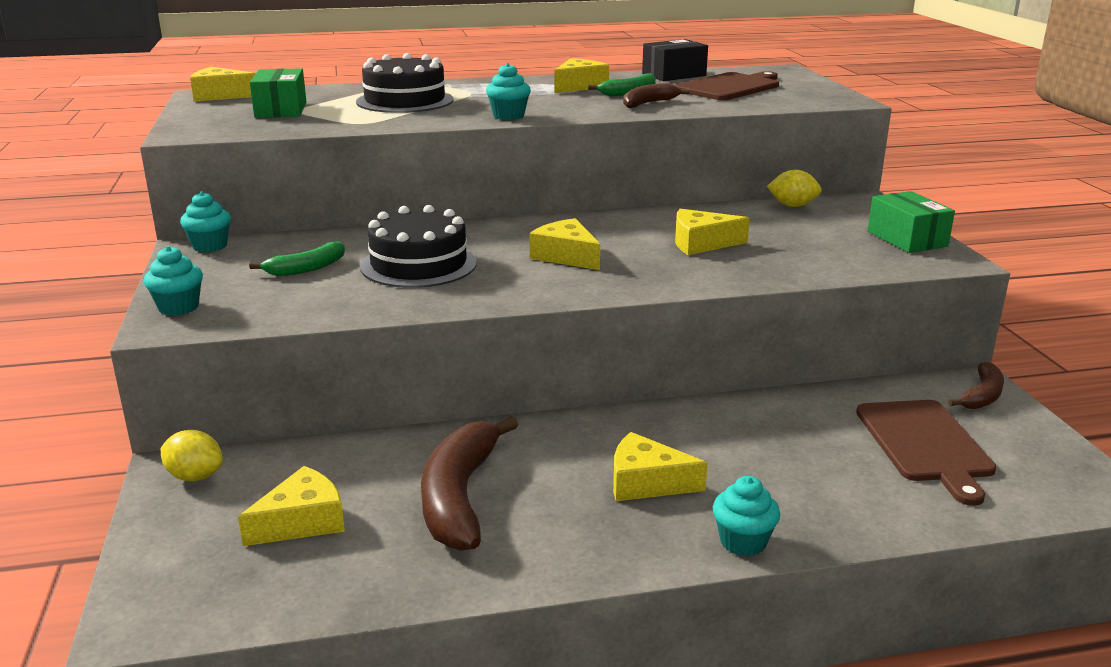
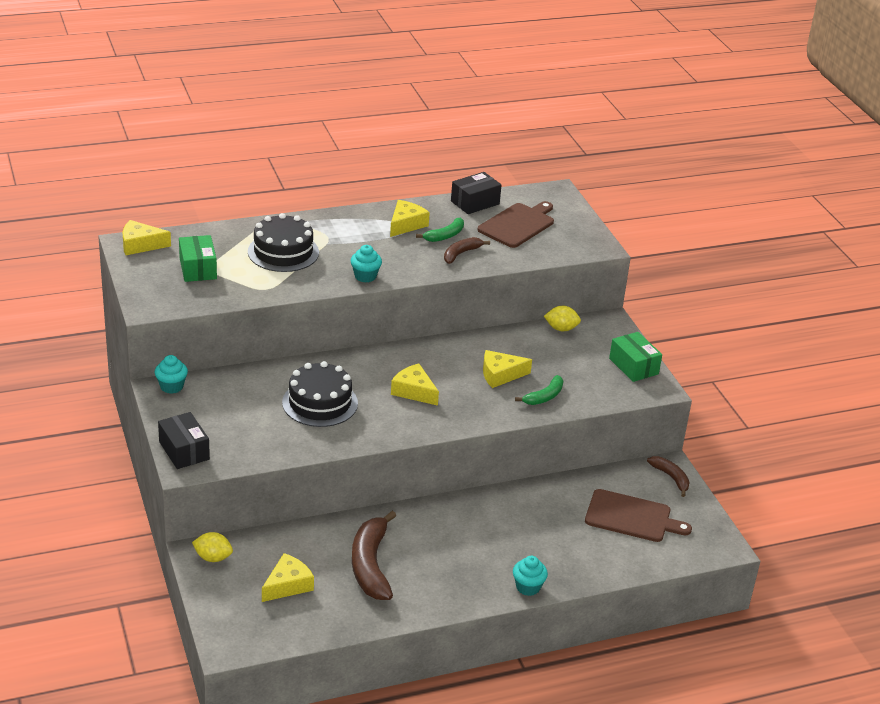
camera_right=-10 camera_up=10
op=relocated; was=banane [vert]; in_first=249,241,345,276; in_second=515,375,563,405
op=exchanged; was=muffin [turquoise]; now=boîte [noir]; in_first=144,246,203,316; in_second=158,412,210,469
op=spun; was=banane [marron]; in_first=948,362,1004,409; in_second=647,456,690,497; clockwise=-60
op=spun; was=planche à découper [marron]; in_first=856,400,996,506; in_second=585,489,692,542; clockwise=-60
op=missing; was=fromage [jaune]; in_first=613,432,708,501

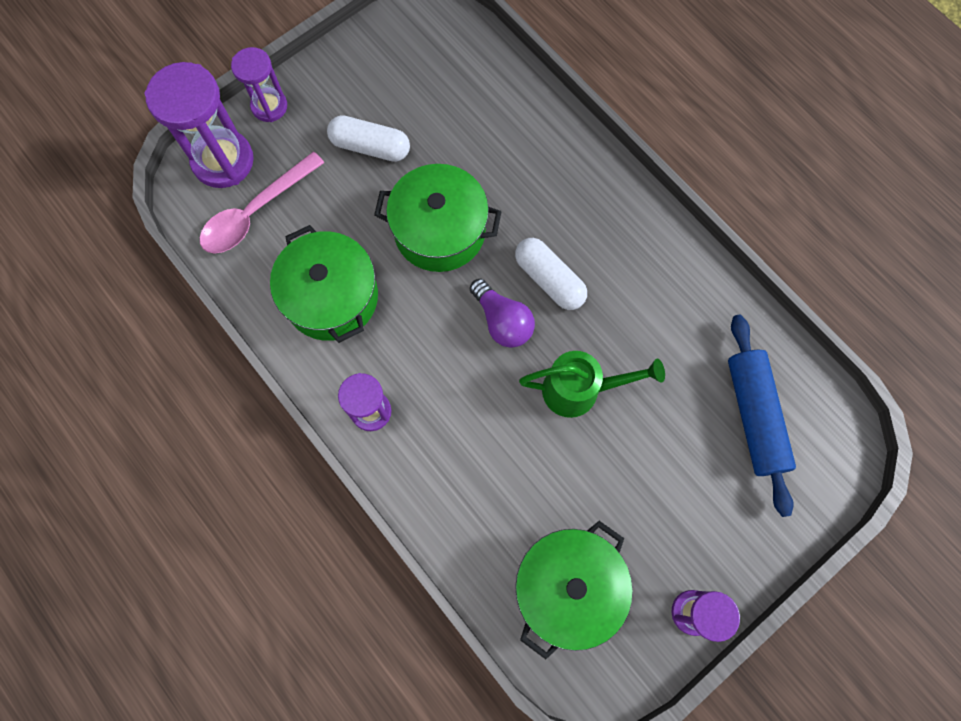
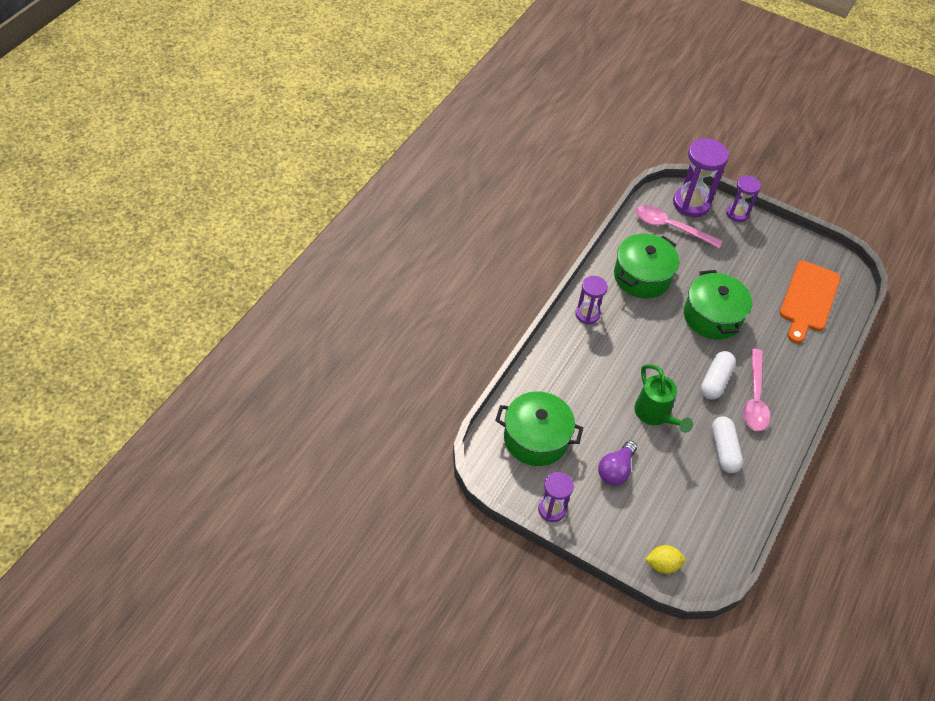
camera_right=65 camera_up=-20
op=relocated; was=gélule [blanc]; in_first=327,115,410,162; in_second=712,417,743,473
op=relocated; was=ampoule [violet]; in_first=470,278,535,348; in_second=598,441,637,485
op=missing; was=rouleau à pâtisserie [bleu]; in_first=728,315,796,517
op=appeared; now=planche à découper [orange]; in_second=780,261,841,344
op=appeared; now=cuillère [rose]; in_second=743,349,771,431
op=appeared; now=citron [jaune]; in_second=645,545,686,574

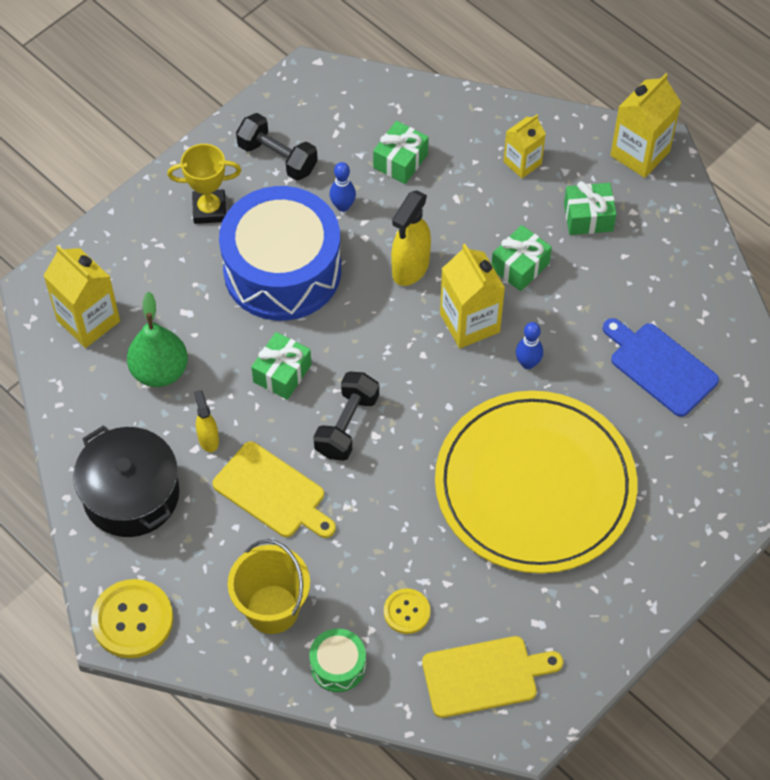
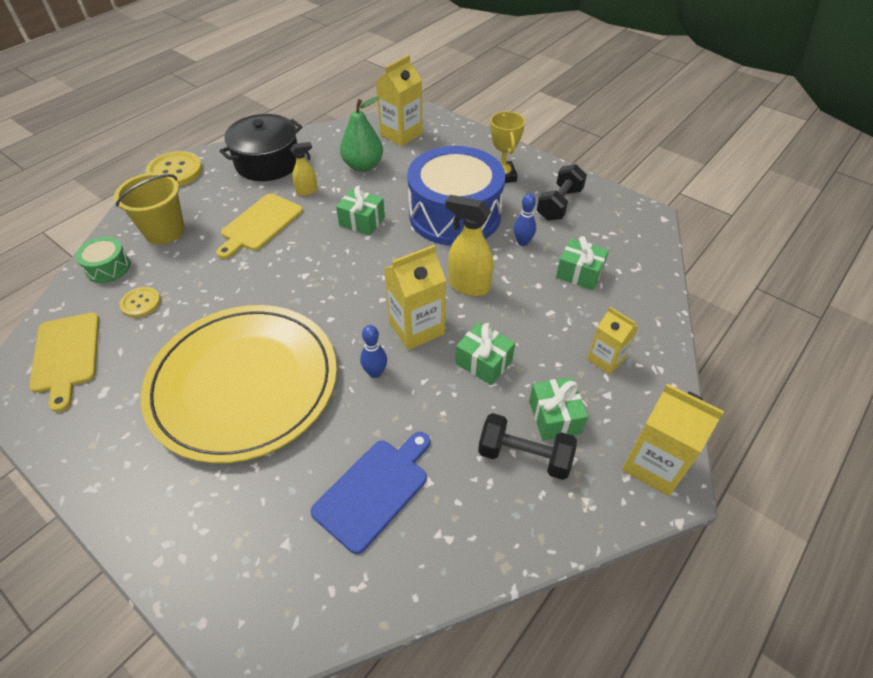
camera_right=85 camera_up=-10
op=relocated; was=haltère [noir]; in_first=313,372,379,461; in_second=478,413,577,480

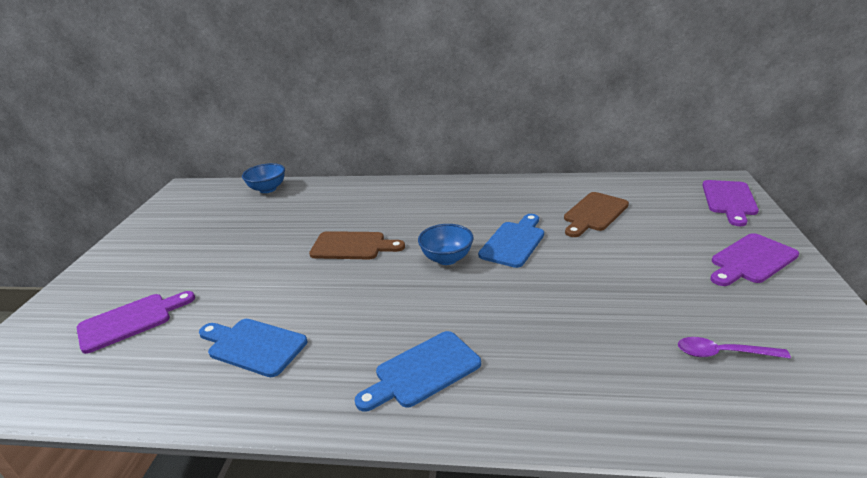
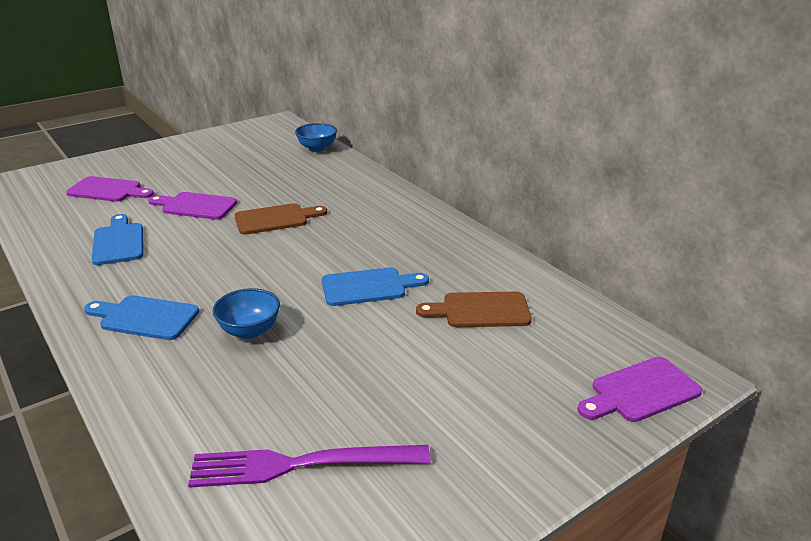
camera_right=45 camera_up=0
op=relocated; was=bol [bleu]; in_first=418,224,474,265; in_second=212,288,280,339
op=spun; was=planche à découper [marron]; in_first=309,231,405,259; in_second=234,203,327,235; clockwise=-75
op=relocated; was=planche à découper [violet]; in_first=710,233,799,286; in_second=148,192,237,220
op=exchanged; was=cuillère [violet]; now=fourchette [violet]; in_first=678,337,791,359; in_second=188,445,430,488

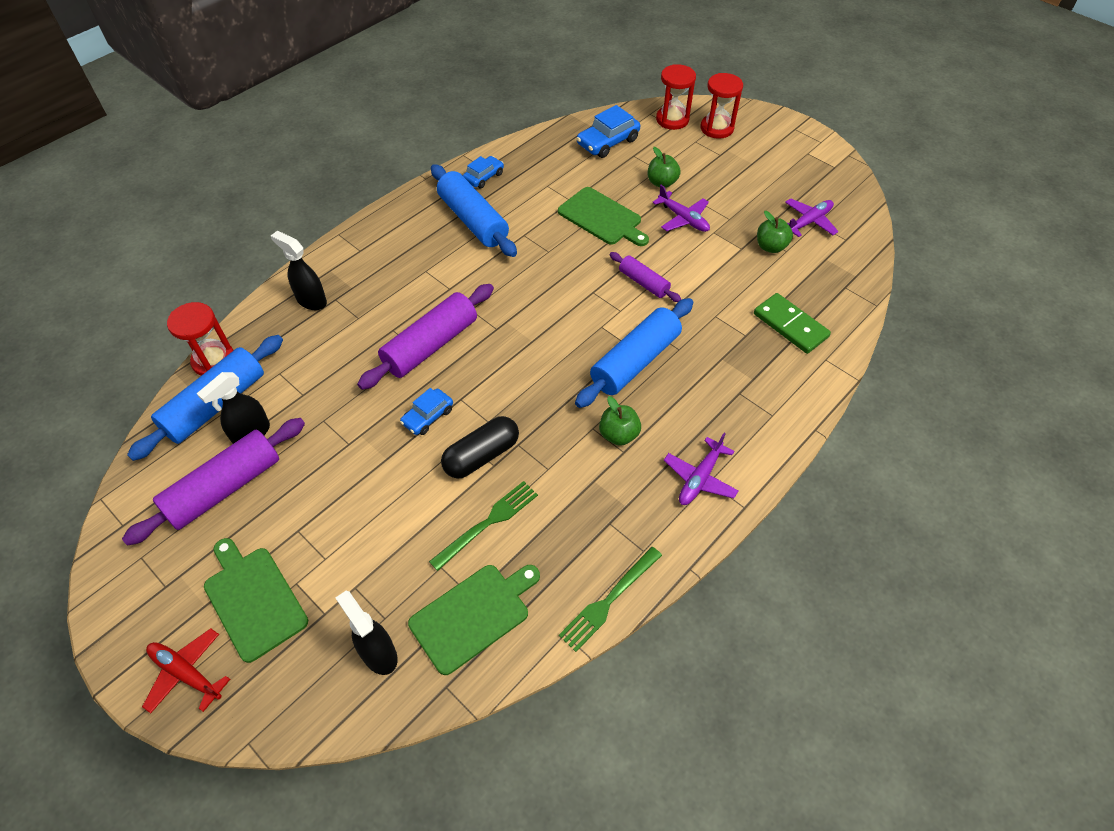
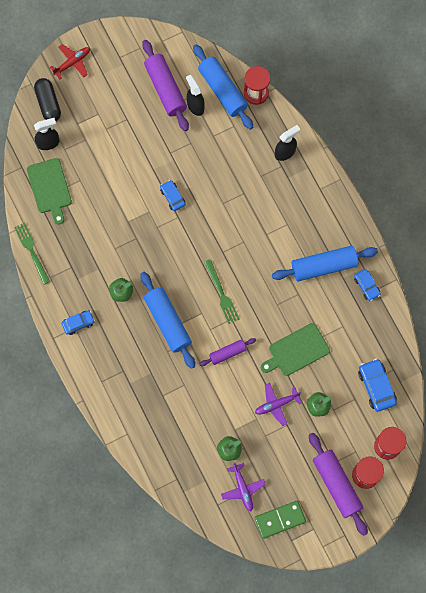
camera_right=110 camera_up=20
op=relocated; was=rouleau à pâtisserie [violet]; in_first=357,284,494,390; in_second=309,433,368,536
op=relocated; was=domino [vert]; in_first=754,293,831,354; in_second=255,501,306,539
op=relocated; was=gélule [noir]; in_first=441,416,519,479; in_second=34,78,61,121
op=exchanged; was=avion [violet]; now=voiture [bleu]; in_first=664,433,738,505; in_second=61,310,95,335
op=relocated; was=fourchette [vert]; in_first=429,481,538,571; in_second=204,259,240,324
op=missing; was=planche à découper [vert]; in_first=204,538,308,663

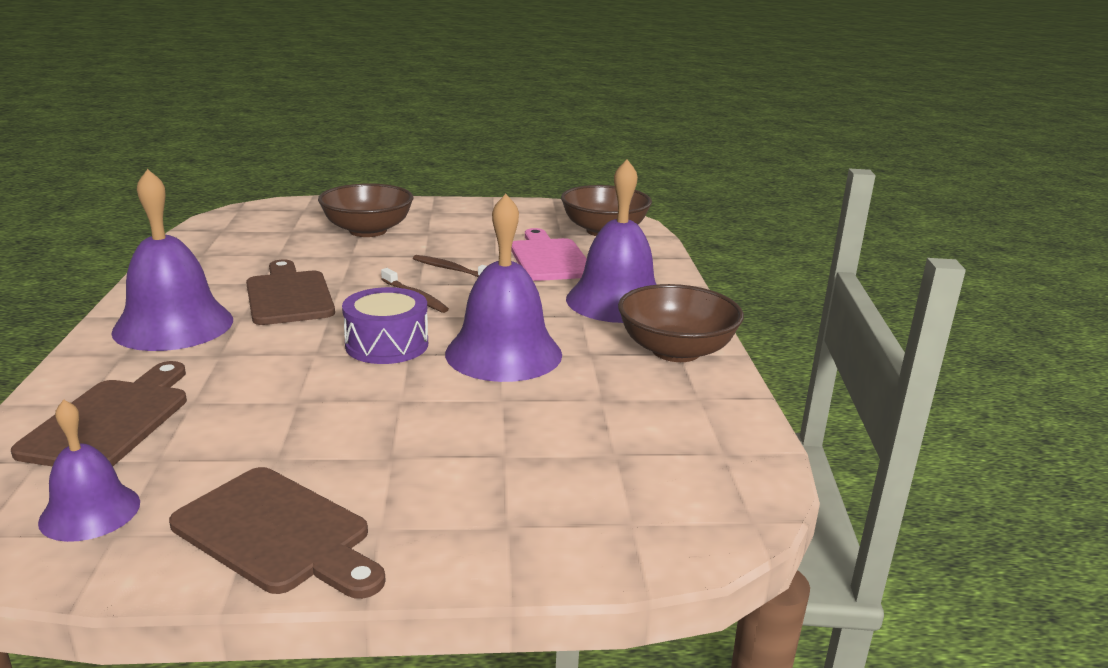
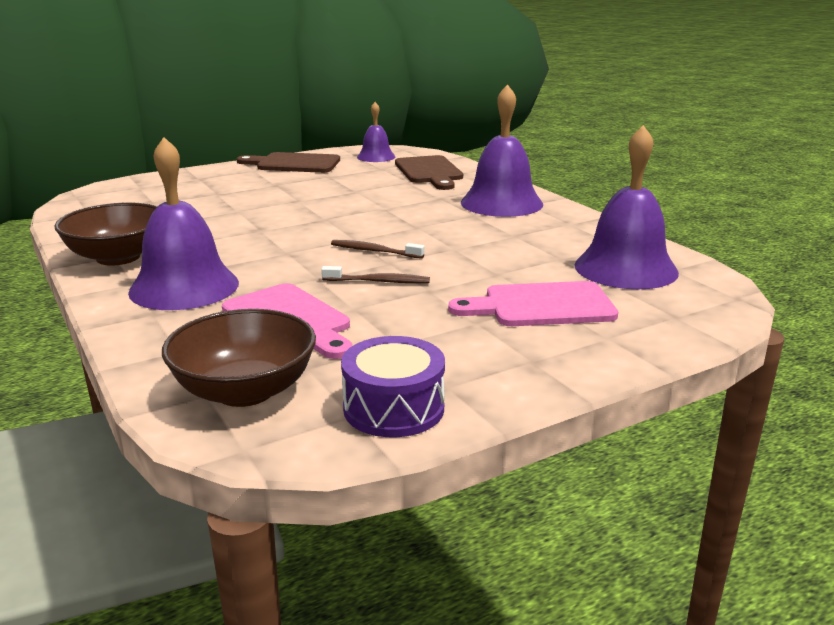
camera_right=155 camera_up=0
op=exchanged; was=bol [marron]; now=planche à découper [rose]; in_first=318,183,414,237; in_second=448,281,618,326
op=relocated; was=cloche [violet]; in_first=445,194,562,382; in_second=574,125,679,289
op=missing; was=planche à découper [marron]; in_first=246,259,335,325
op=relocated; was=tambour [violet]; in_first=342,287,428,364; in_second=341,336,445,437

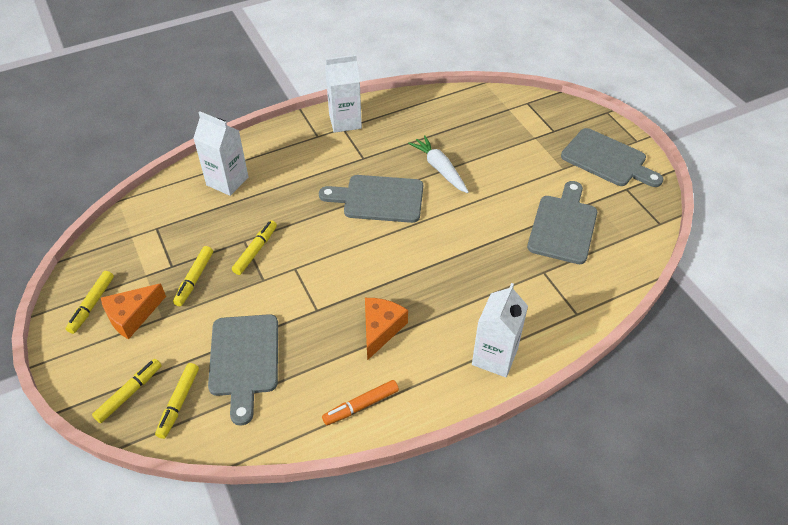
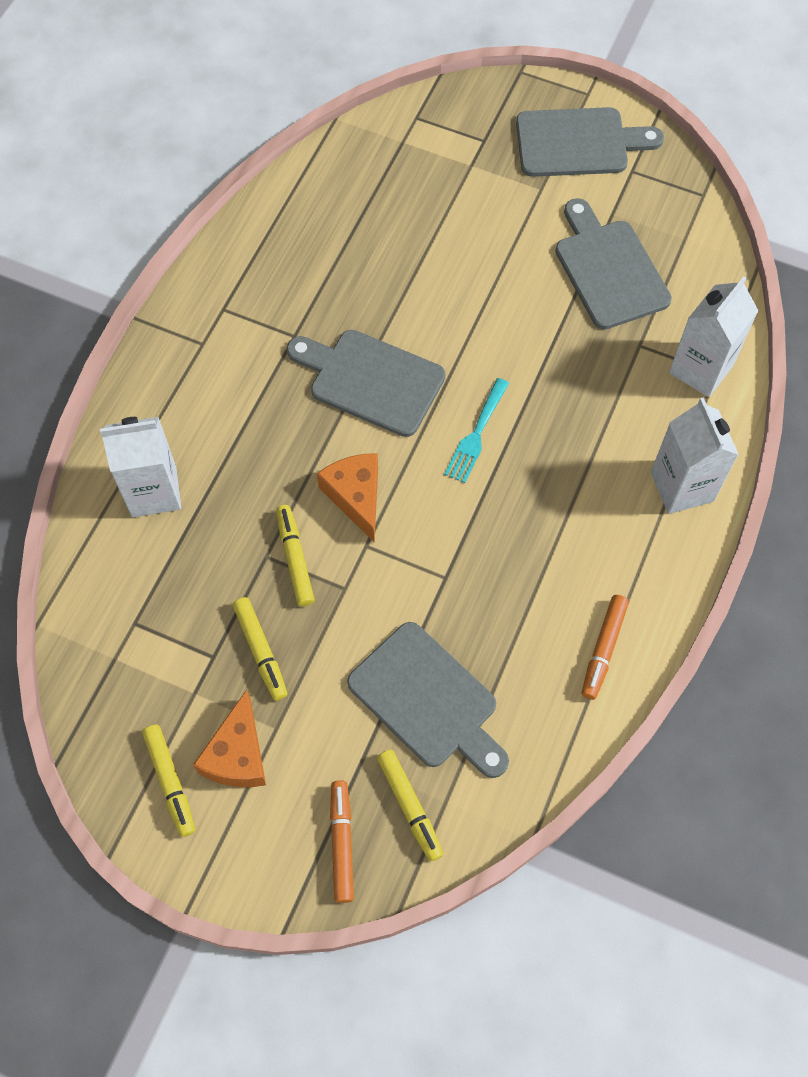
camera_right=-40 camera_up=15
op=relocated; was=brique de lait [blanc]; in_first=325,55,362,133; in_second=669,276,758,397
op=missing; was=carotte [blanc]; in_first=408,135,469,193
op=spun; was=planche à découper [gris]; in_first=319,175,423,223; in_second=287,330,445,437; clockwise=60
op=relocated; was=fromage [orange]; in_first=365,298,408,360; in_second=317,453,378,543
op=colour; was=feutre [jaune]; now=feutre [orange]; in_first=92,359,162,423; in_second=330,780,354,903
op=appeared; now=fourchette [turquoise]; in_second=444,378,509,483

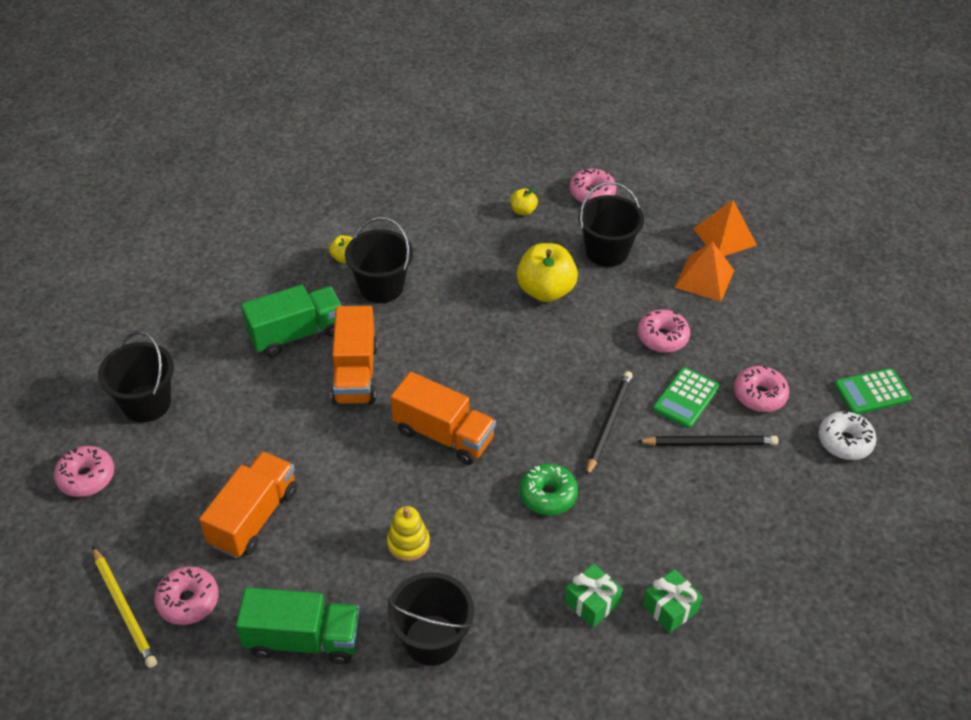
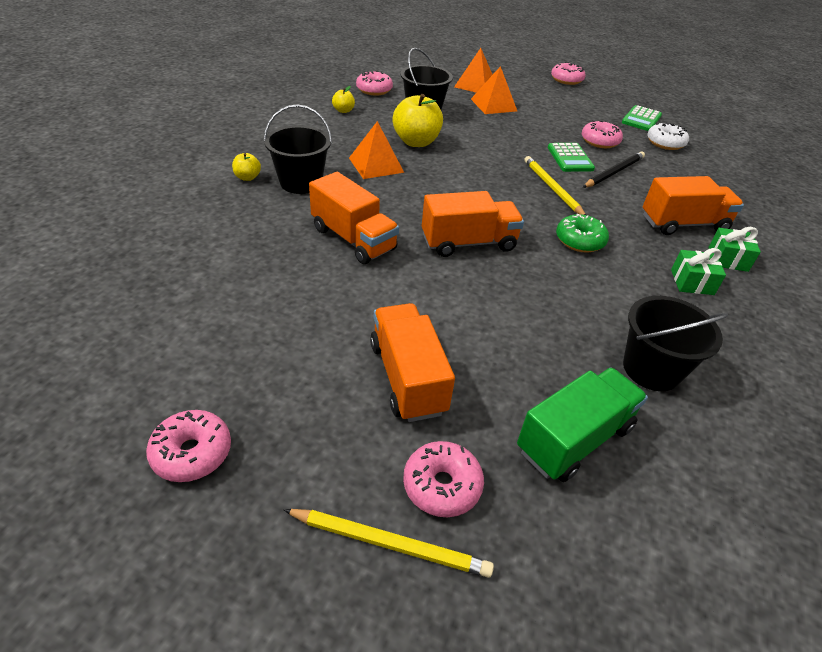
camera_right=-45 camera_up=-5
op=missing; was=camion [vert]; in_first=241,285,342,357
op=relocated; was=beignet [rose]; in_first=637,309,690,353; in_second=551,62,586,85
op=missing; was=seau [noir]; in_first=98,331,174,422
op=colour; was=crayon [noir]; now=crayon [jaune]; in_first=586,371,633,477; in_second=524,156,586,215
op=missing; was=jouet à empiler [jaune]; in_first=387,506,430,561
op=appeared; now=pyramide [orange]; in_second=349,121,404,179
op=appeared; now=camion [orange]; in_second=643,176,744,235

